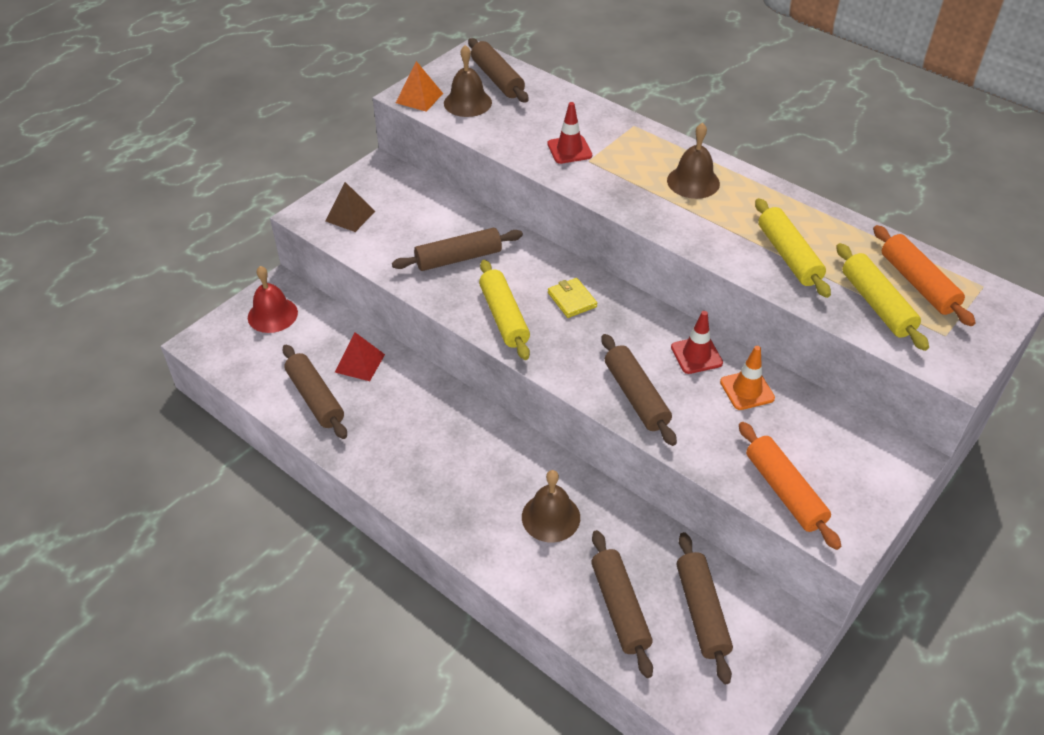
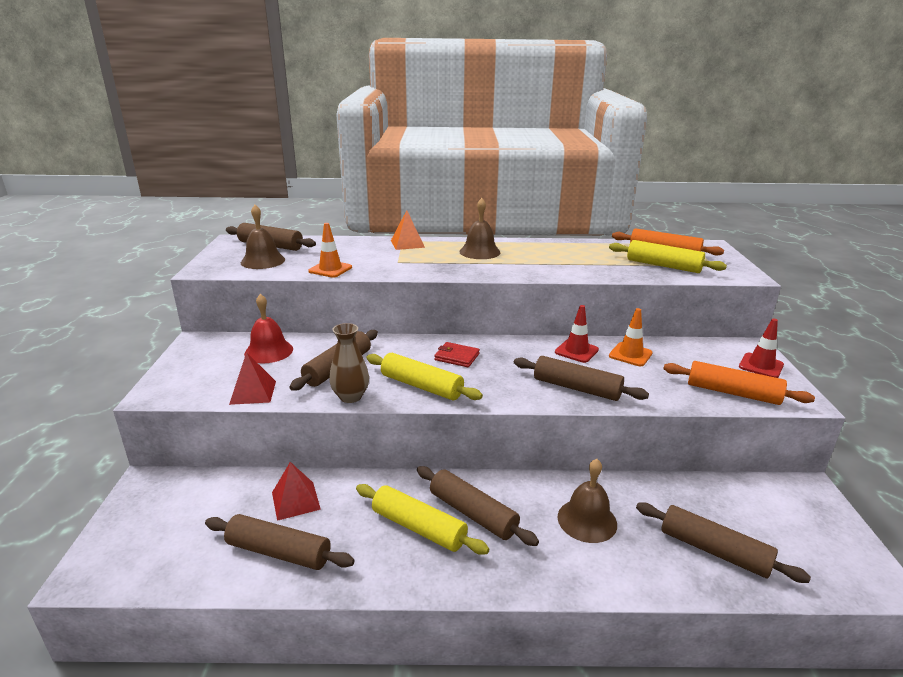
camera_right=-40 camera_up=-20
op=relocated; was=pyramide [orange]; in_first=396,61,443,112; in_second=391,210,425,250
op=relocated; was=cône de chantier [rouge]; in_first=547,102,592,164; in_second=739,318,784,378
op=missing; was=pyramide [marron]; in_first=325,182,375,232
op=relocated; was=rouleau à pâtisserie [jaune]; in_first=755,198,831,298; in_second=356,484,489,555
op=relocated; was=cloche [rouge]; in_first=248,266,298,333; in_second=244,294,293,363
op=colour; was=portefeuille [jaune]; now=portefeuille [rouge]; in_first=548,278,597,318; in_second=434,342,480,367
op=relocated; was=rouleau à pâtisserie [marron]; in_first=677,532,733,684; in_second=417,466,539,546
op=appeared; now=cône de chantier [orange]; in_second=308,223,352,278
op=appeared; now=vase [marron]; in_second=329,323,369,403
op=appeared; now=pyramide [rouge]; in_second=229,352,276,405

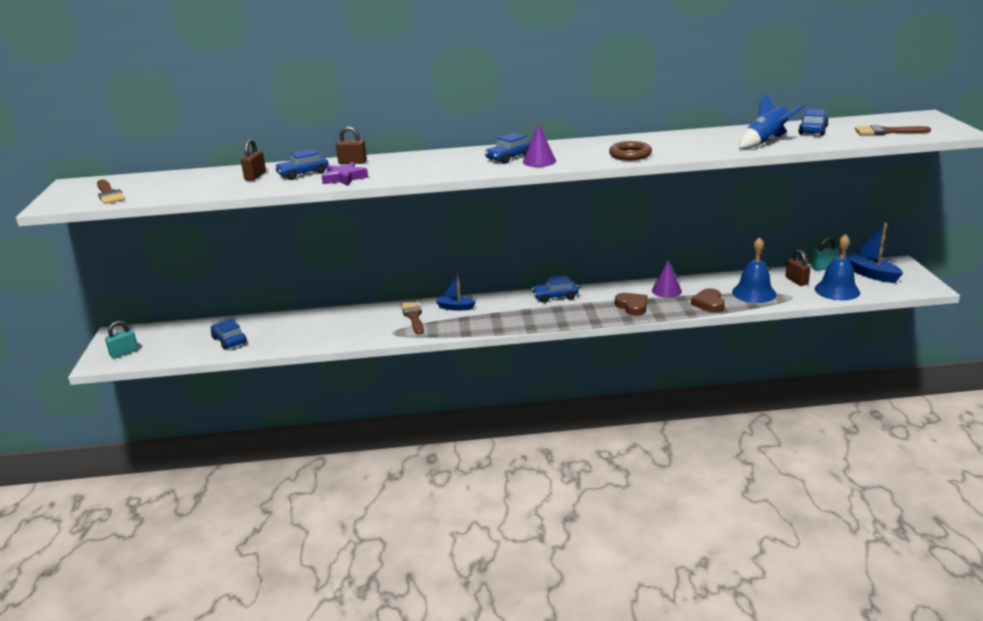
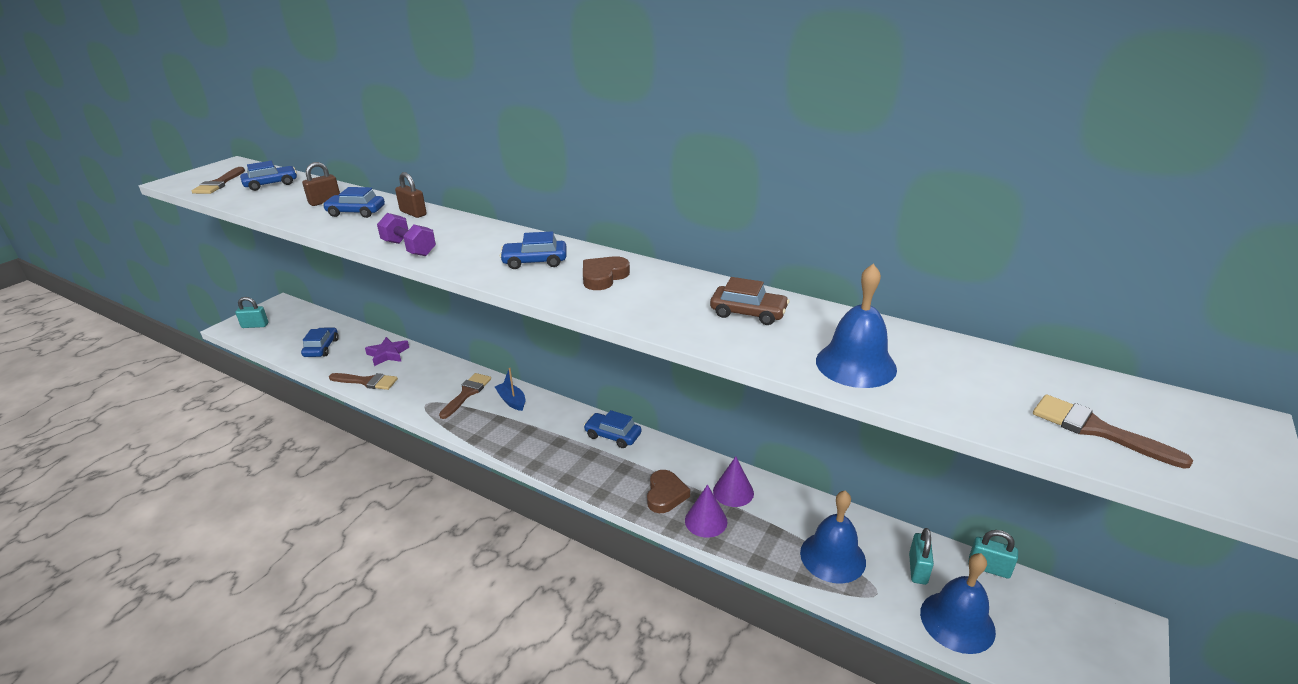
camera_right=35 camera_up=5
op=exchanged; was=fusée [bleu]; now=cloche [bleu]; in_first=739,93,805,149; in_second=816,264,897,388
op=relocated; was=voiture [bleu]; in_first=798,109,829,136; in_second=240,161,297,191
op=relocated; was=cône [violet]; in_first=523,123,556,167; in_second=685,485,727,538
op=missing; was=anneau [marron]; in_first=609,141,652,160
op=relocated; was=étoile [violet]; in_first=322,162,368,186; in_second=365,337,409,366
op=missing; was=bateau [bleu]; in_first=845,223,903,283
op=colour; was=cadenas [marron]; now=cadenas [turquoise]; in_first=786,250,811,286; in_second=909,528,934,585
op=relocated; was=cœur [marron]; in_first=691,288,725,313; in_second=583,256,630,290
op=appeared; now=haltère [violet]; in_second=377,213,436,256
op=appeared; now=voiture [marron]; in_second=710,277,789,325
op=appeared; now=pinceau [marron]; in_second=329,373,398,390

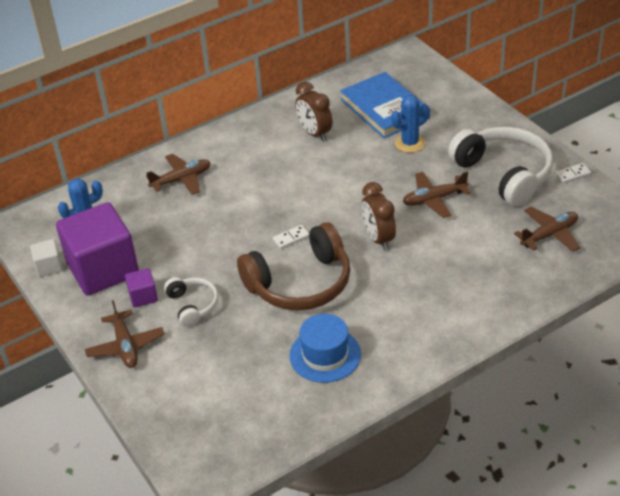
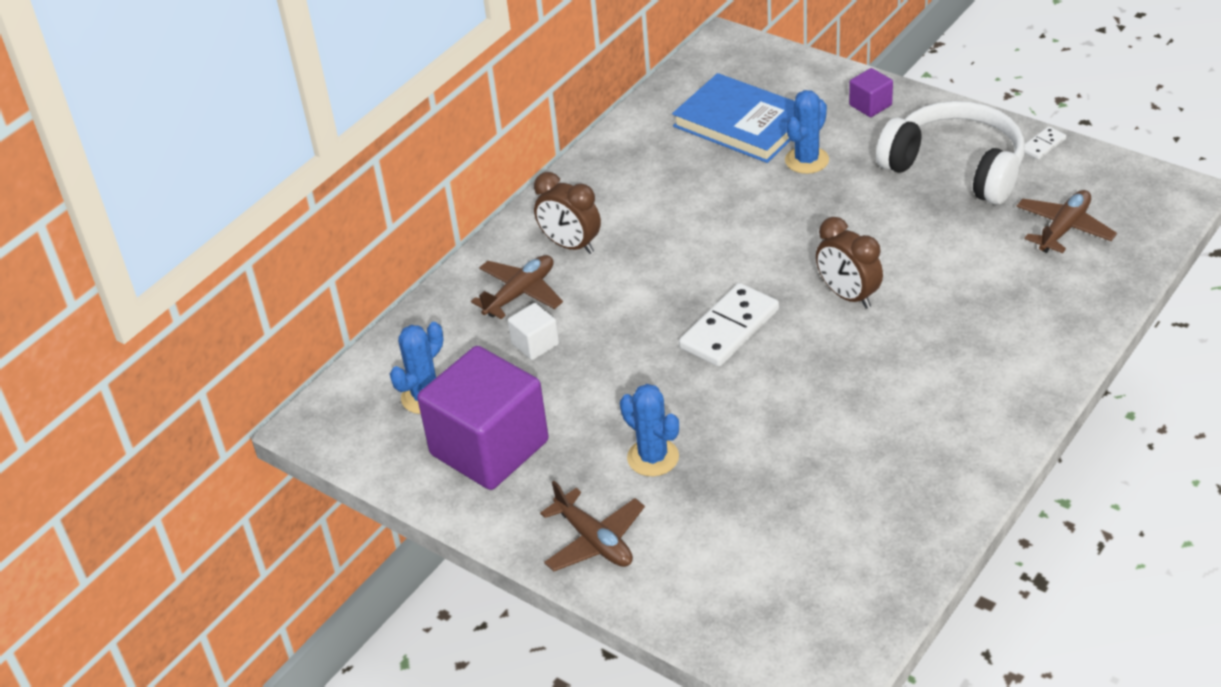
camera_right=-20 camera_up=0
op=relocated; was=réveil [marron]; in_first=295,81,332,142; in_second=534,172,601,254
op=missing; was=avion [marron]; in_first=403,171,471,218
op=missing; was=casque audio [marron]; in_first=237,222,350,311
op=size; was=domino [blanc]; in_first=272,225,309,249; in_second=679,283,779,367; ratio=2.06
op=relocated; was=cube [blanc]; in_first=30,239,63,277; in_second=508,303,559,360
op=relocated; was=cube [violet]; in_first=125,268,158,308; in_second=849,68,893,117
op=exchanged; was=casque audio [blanc]; now=cactus [bleu]; in_first=164,277,218,327; in_second=620,384,679,476
op=missing; was=chapeau [bleu]; in_first=289,314,361,383

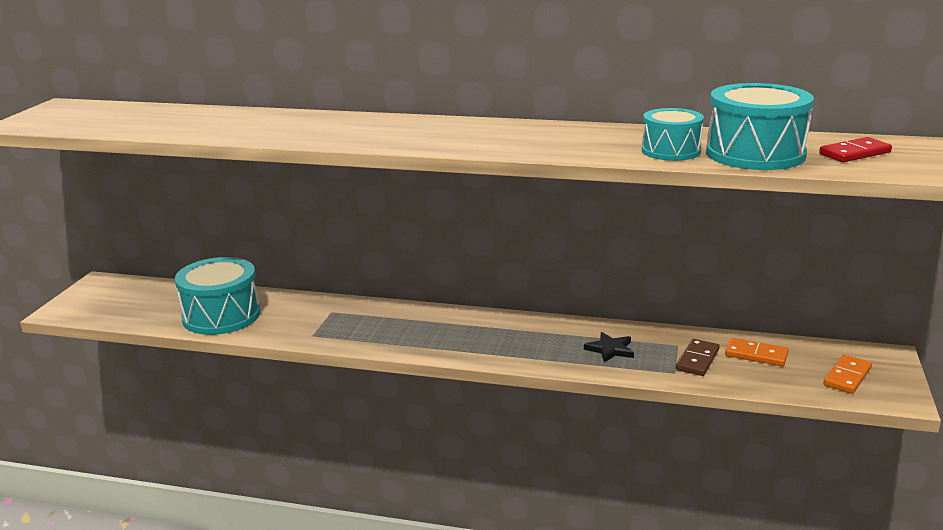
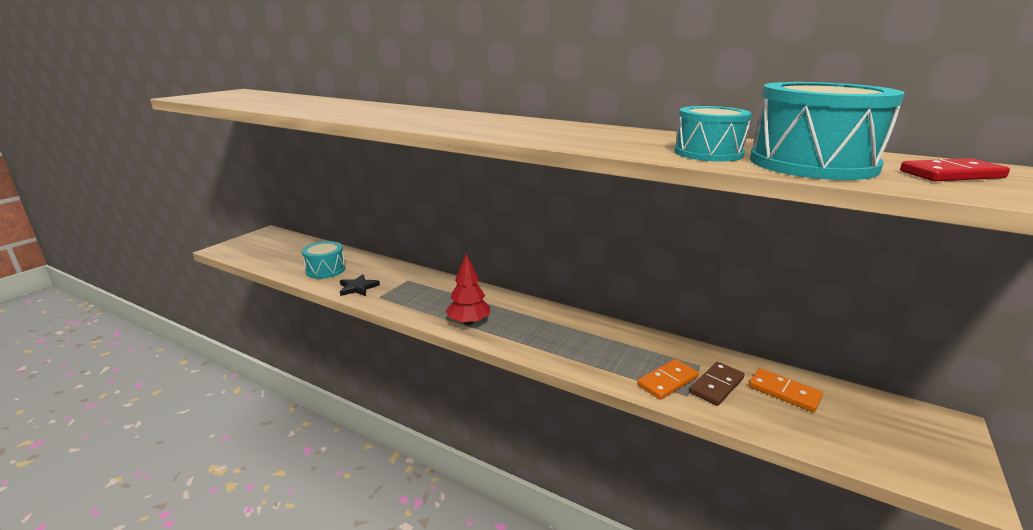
camera_right=15 camera_up=0
op=size; was=tambour [turquoise]; in_first=175,257,260,335; in_second=302,241,345,279; ratio=0.61
op=relocated; was=étoile [noir]; in_first=584,332,634,363; in_second=340,274,380,296
op=relocated; was=domino [orange]; in_first=823,355,872,394; in_second=637,359,699,400
op=appeared; now=arbre [rouge]; in_second=446,254,490,325

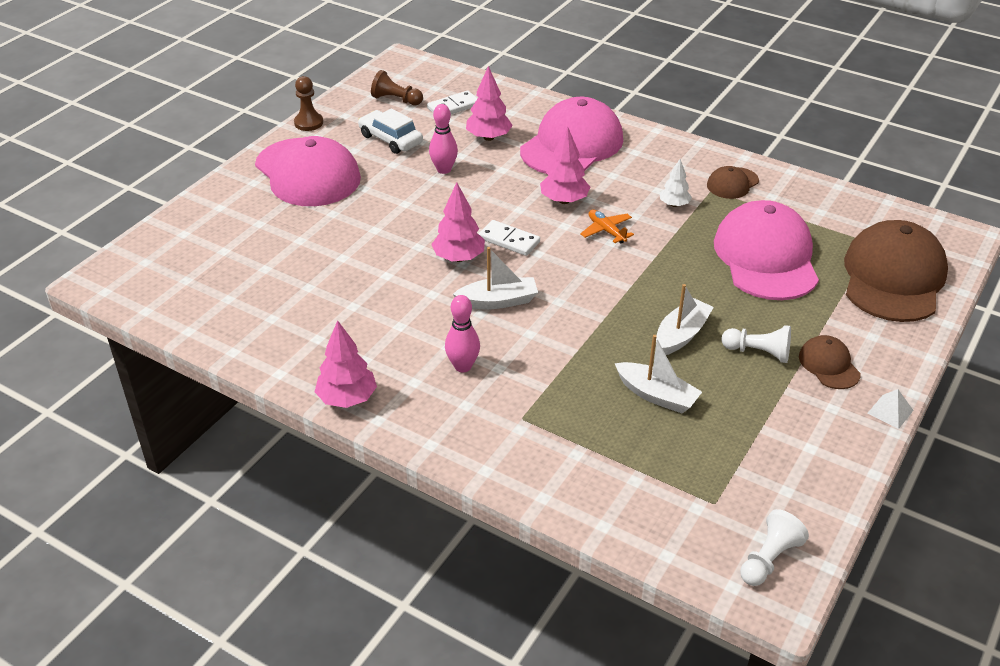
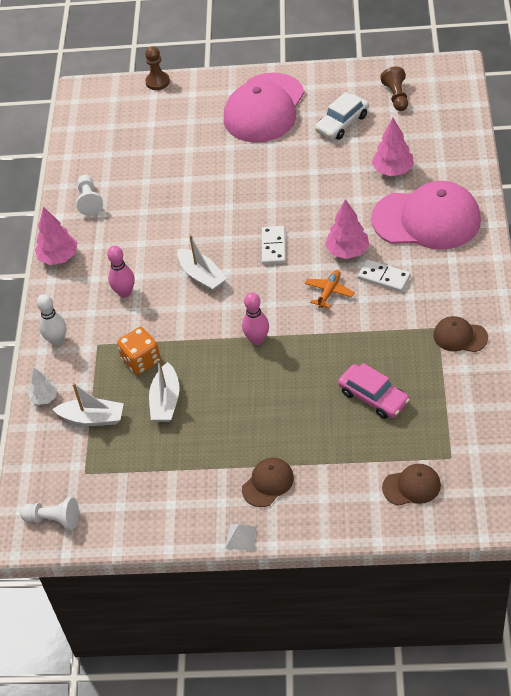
camera_right=65 camera_up=10
op=relocated; was=pion [marron]; in_first=294,76,323,131; in_second=145,46,170,90
op=relocated; was=domino [blanc]; in_first=427,90,478,114; in_second=357,260,411,292
op=relocated; was=quille [rose]; in_first=429,104,458,174; in_second=242,292,269,345
op=spun; was=voiture [blanc]; in_first=358,108,423,154; in_second=315,92,369,140; clockwise=-150
op=relocated; was=arbre [blanc]; in_first=660,159,692,207; in_second=28,368,58,405
op=missing; was=arbre [rose]; in_first=431,182,485,262
op=exchanged; was=casquette [rose]; now=voiture [rose]; in_first=714,200,819,300; in_second=338,363,410,419
op=size; was=casquette [marron]; in_first=844,220,948,322; in_second=382,464,441,506; ratio=0.47
op=relocated; was=bateau [blanc]; in_first=656,284,714,355; in_second=53,383,124,426
op=relocated; was=pion [blanc]; in_first=722,325,791,363; in_second=76,175,103,216
op=appeared; now=quille [blanc]; in_second=37,294,66,346
op=appeared; now=dé [orange]; in_second=117,327,161,375

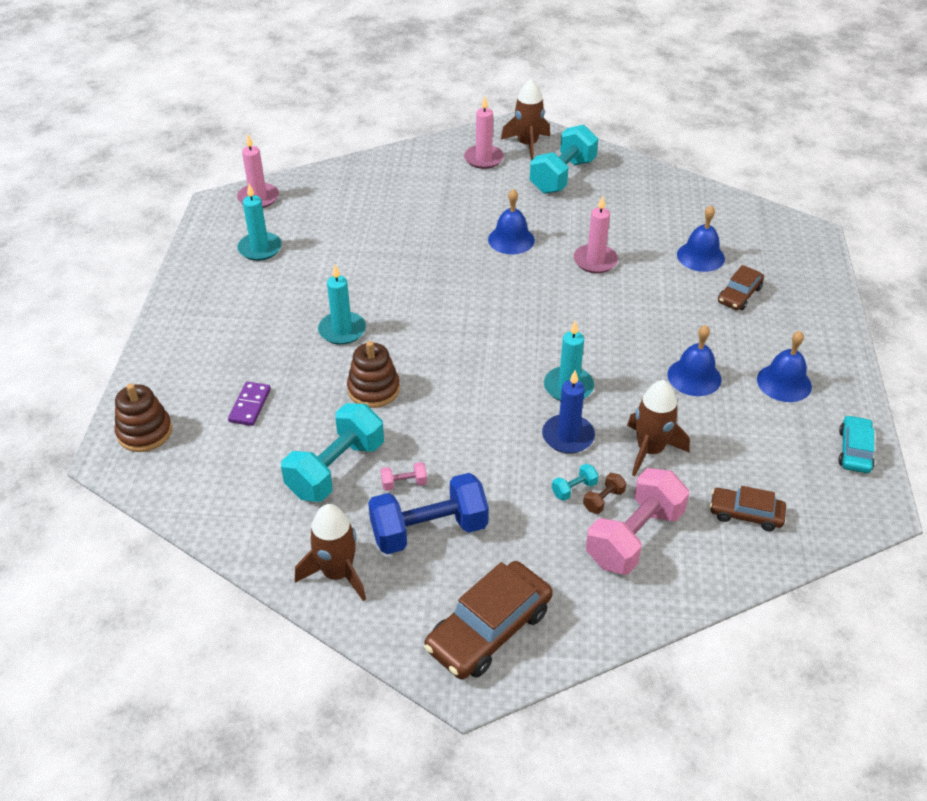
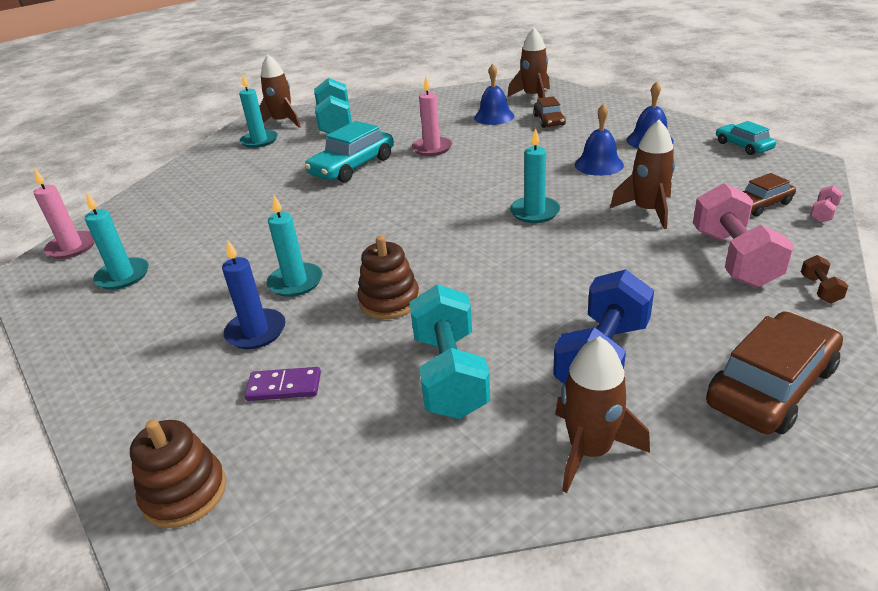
camera_right=-40 camera_up=-10
op=colour; was=bougie [rose]; now=bougie [turquoise]; in_first=464,96,504,169; in_second=239,75,278,148
op=exchanged; was=cloche [bleu]; now=voiture [turquoise]; in_first=488,189,535,255; in_second=305,121,394,183
op=relocated; was=bougie [bleu]; in_first=542,370,595,453; in_second=222,239,286,349
op=spun; was=domino [violet]; in_first=228,382,271,426; in_second=244,367,321,401; clockwise=-60
op=relocated; was=haltère [rose]; in_first=380,462,427,491; in_second=810,185,843,222
op=missing; was=haltère [turquoise]; in_first=552,464,599,501
op=relocated; was=haltère [marron]; in_first=583,473,626,514; in_second=801,255,848,303
op=spun; was=voiture [marron]; in_first=424,561,553,679; in_second=706,311,843,434; clockwise=-135
op=appeared; now=fusée [marron]; in_second=508,28,550,98

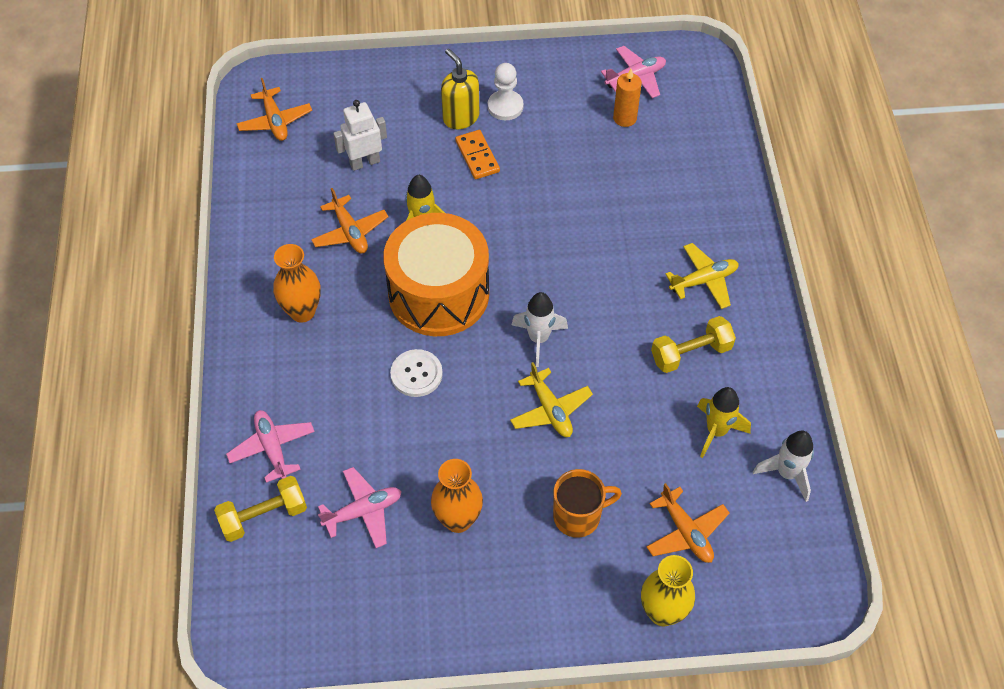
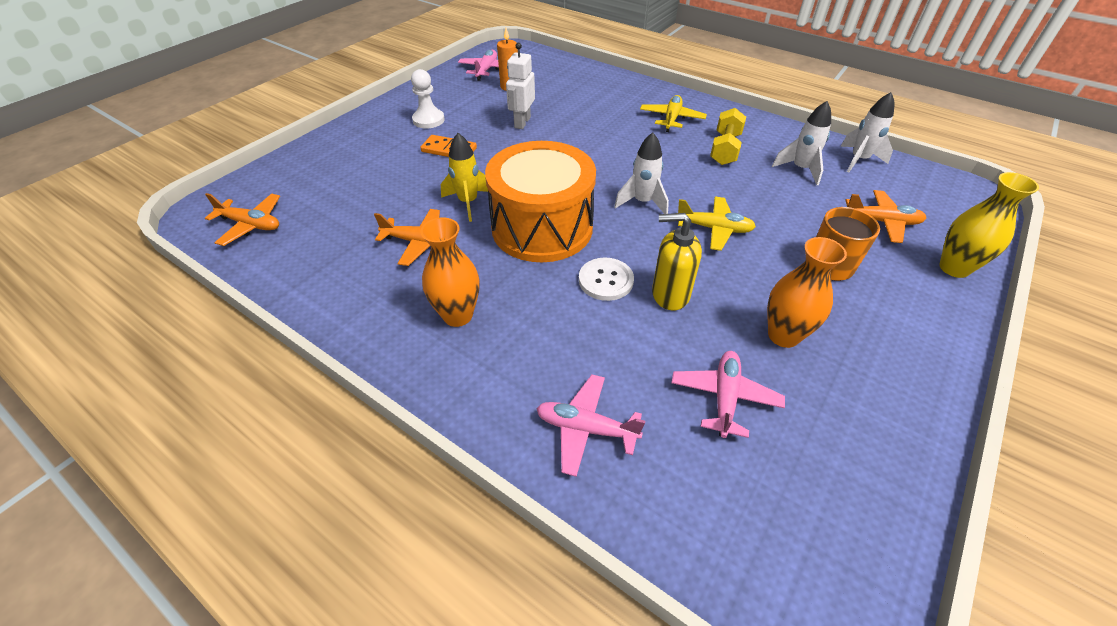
camera_right=-50 camera_up=-10
op=relocated; was=distributeur de savon [jaune]; in_first=441,49,479,129; in_second=652,213,702,311
op=relocated; was=robot [blanc]; in_first=333,100,387,171; in_second=506,43,535,129
op=colour; was=fusée [jaune]; now=fusée [blanc]; in_first=697,387,751,458; in_second=772,101,831,185
op=missing; was=haltère [jaune]; in_first=214,476,307,542

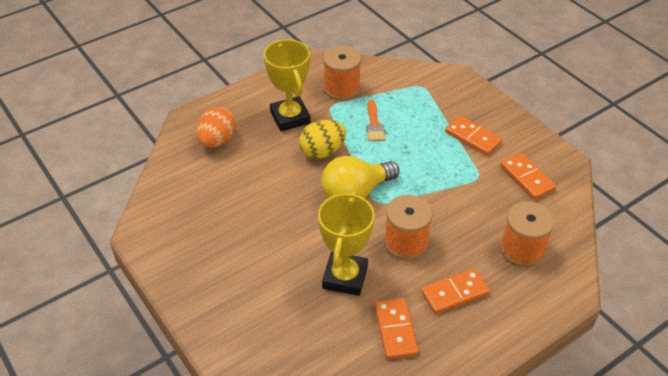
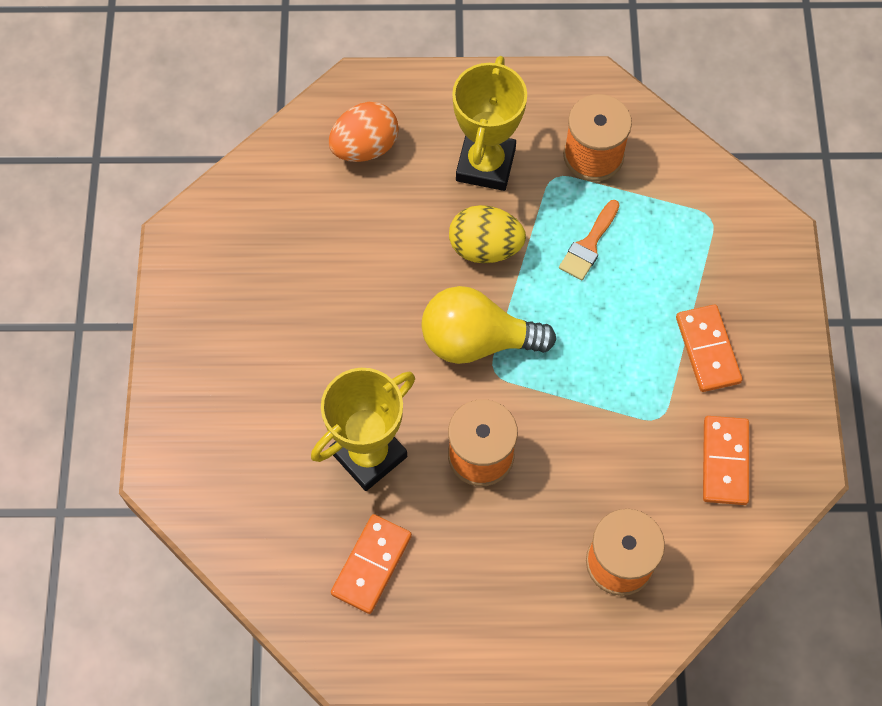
camera_right=35 camera_up=20
op=missing; was=domino [orange]; in_first=421,269,490,314

